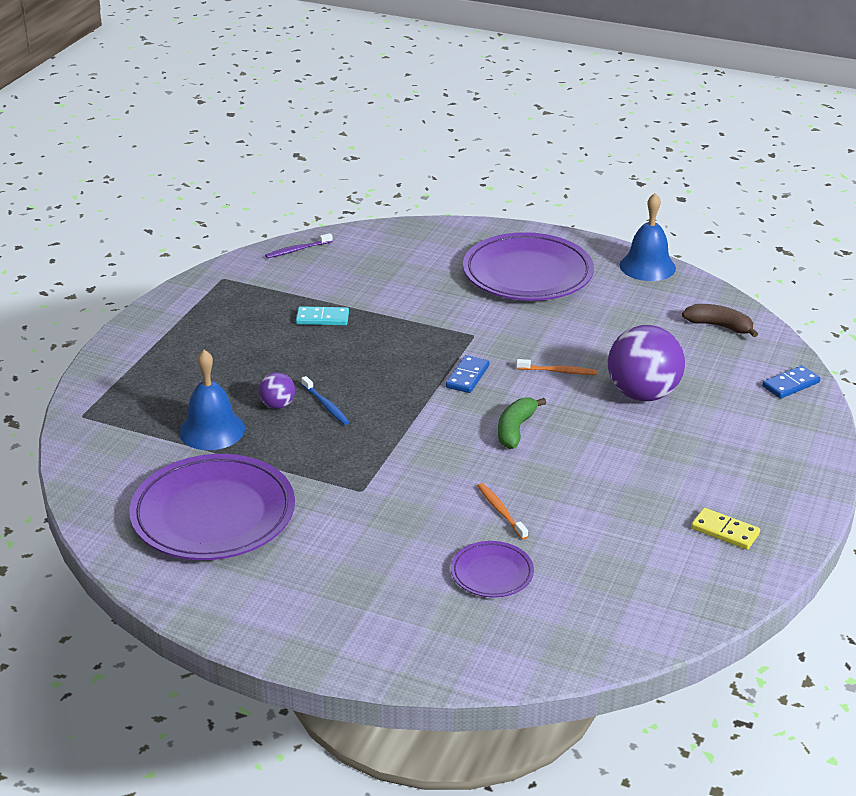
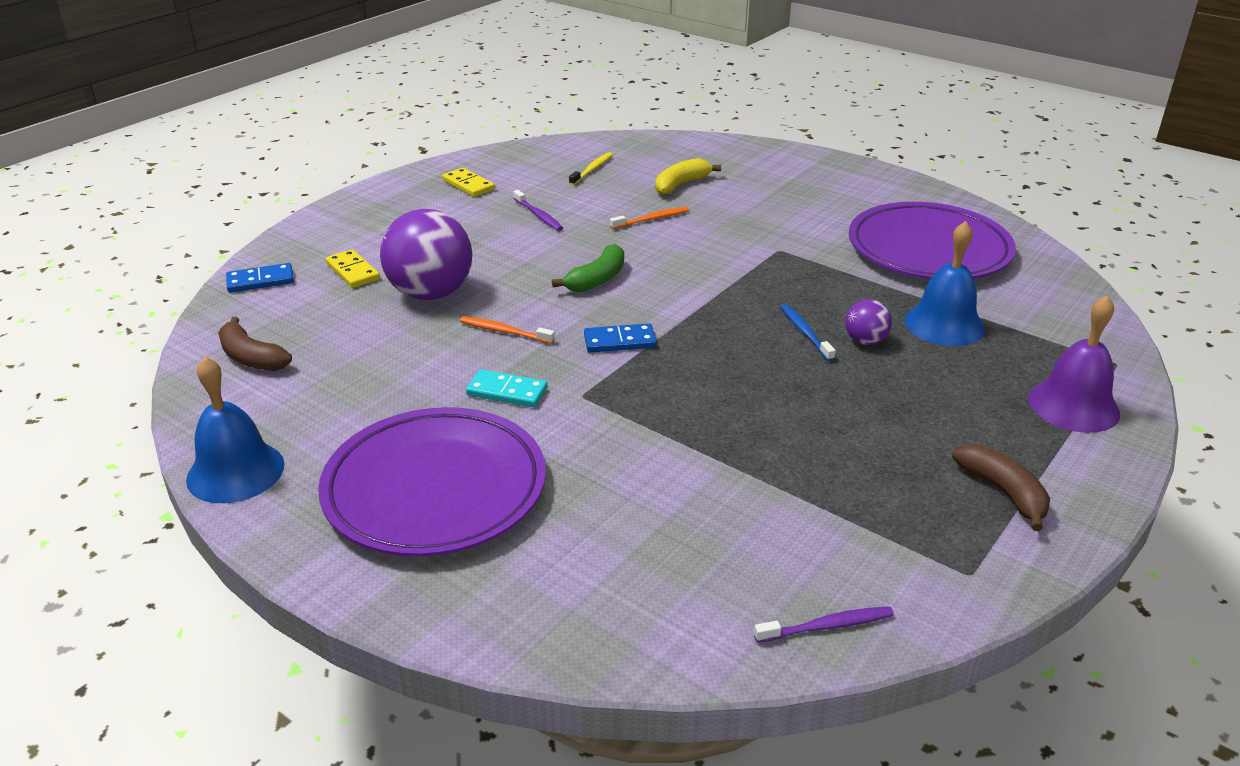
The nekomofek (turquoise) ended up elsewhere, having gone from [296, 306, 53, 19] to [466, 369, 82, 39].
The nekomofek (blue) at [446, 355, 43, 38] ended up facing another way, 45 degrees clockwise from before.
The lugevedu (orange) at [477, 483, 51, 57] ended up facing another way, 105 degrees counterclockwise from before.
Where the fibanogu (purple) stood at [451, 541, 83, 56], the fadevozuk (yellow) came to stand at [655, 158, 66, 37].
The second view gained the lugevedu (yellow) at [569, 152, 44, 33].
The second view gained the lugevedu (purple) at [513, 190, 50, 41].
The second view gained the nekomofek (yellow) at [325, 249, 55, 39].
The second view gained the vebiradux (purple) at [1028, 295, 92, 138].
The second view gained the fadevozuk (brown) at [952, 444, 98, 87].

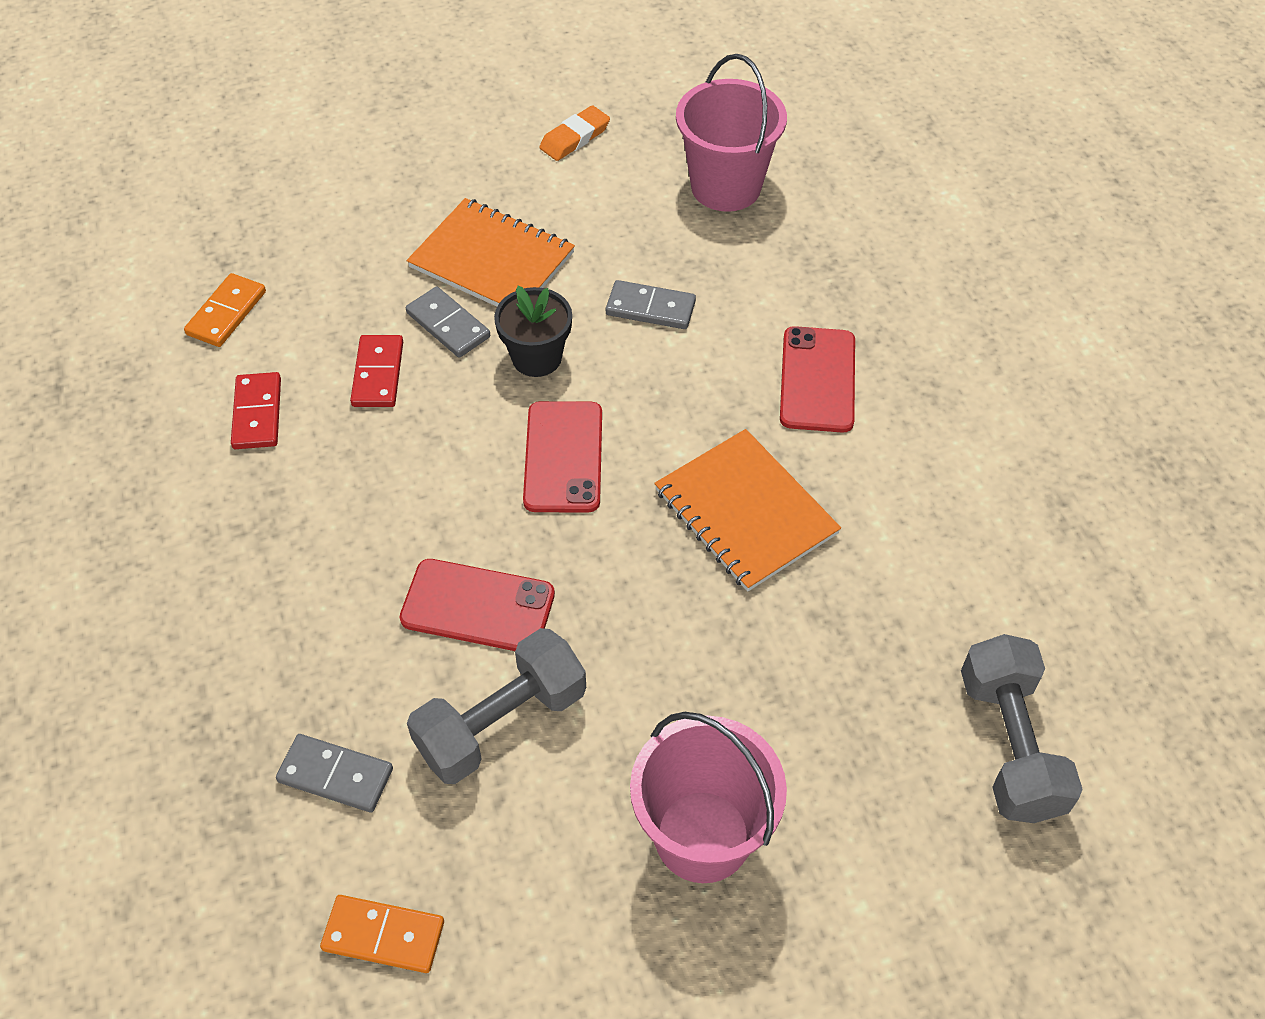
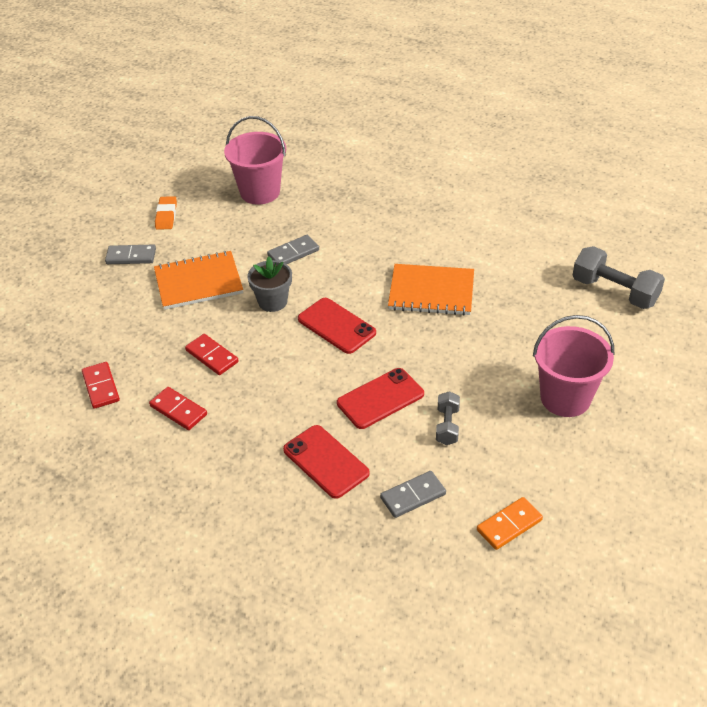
What was the nekomofek (orange) at [184, 273, 82, 74] turned into the nekomofek (red) at [82, 362, 38, 47].
The nekomofek (grey) ended up elsewhere, having gone from [406, 286, 84, 72] to [105, 244, 51, 20].
What was the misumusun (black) at [494, 286, 78, 91] turned into the misumusun (grey) at [247, 256, 45, 56].
The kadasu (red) ended up elsewhere, having gone from [780, 326, 75, 107] to [283, 425, 87, 74].
The size of the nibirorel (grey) at [407, 628, 179, 156] changed by a factor of 0.56.

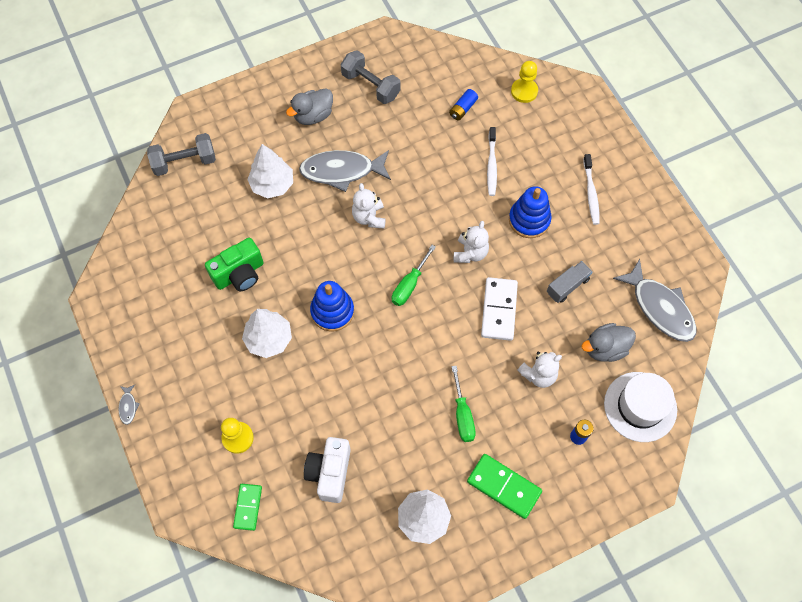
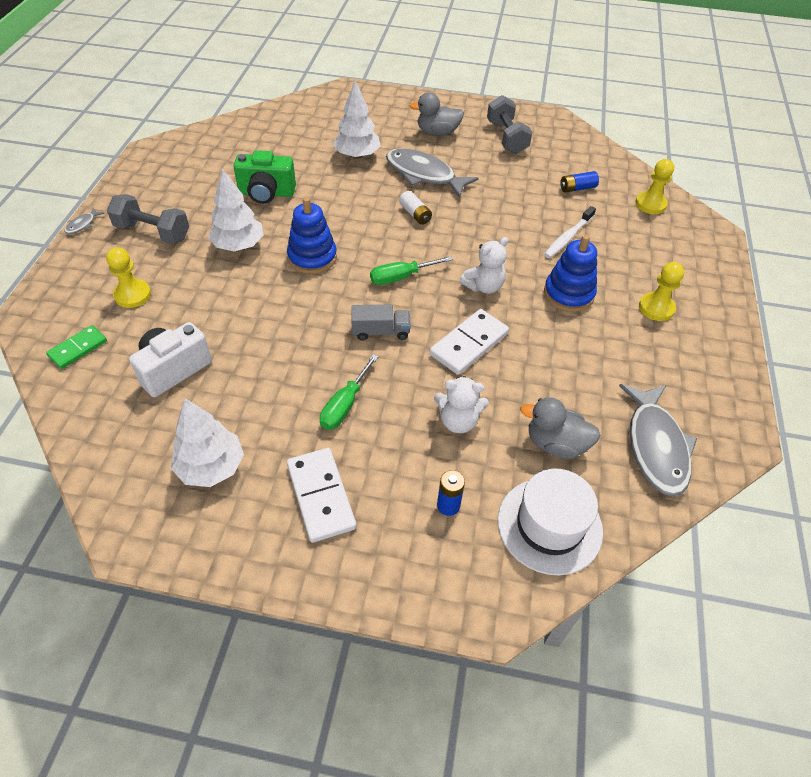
The nibirorel (grey) ended up elsewhere, having gone from [147, 133, 69, 43] to [107, 194, 82, 50].
Where the lugevedu (white) stood at [583, 154, 17, 71], the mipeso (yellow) came to stand at [639, 262, 45, 59].
Where the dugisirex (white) stood at [352, 183, 34, 46], the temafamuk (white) came to stand at [399, 191, 33, 34].
The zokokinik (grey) ended up elsewhere, having gone from [547, 261, 45, 42] to [351, 304, 60, 37].
What was the nekomofek (green) at [467, 454, 75, 65] turned into the nekomofek (white) at [287, 448, 69, 95].

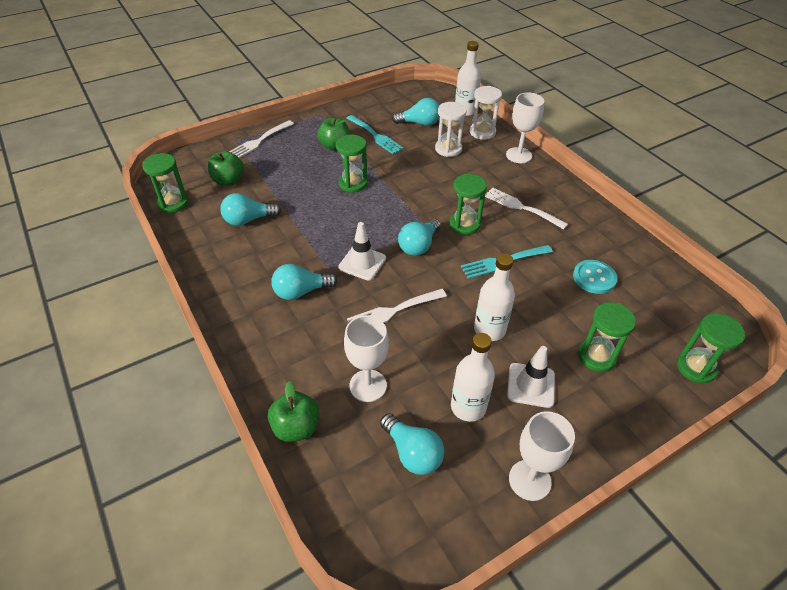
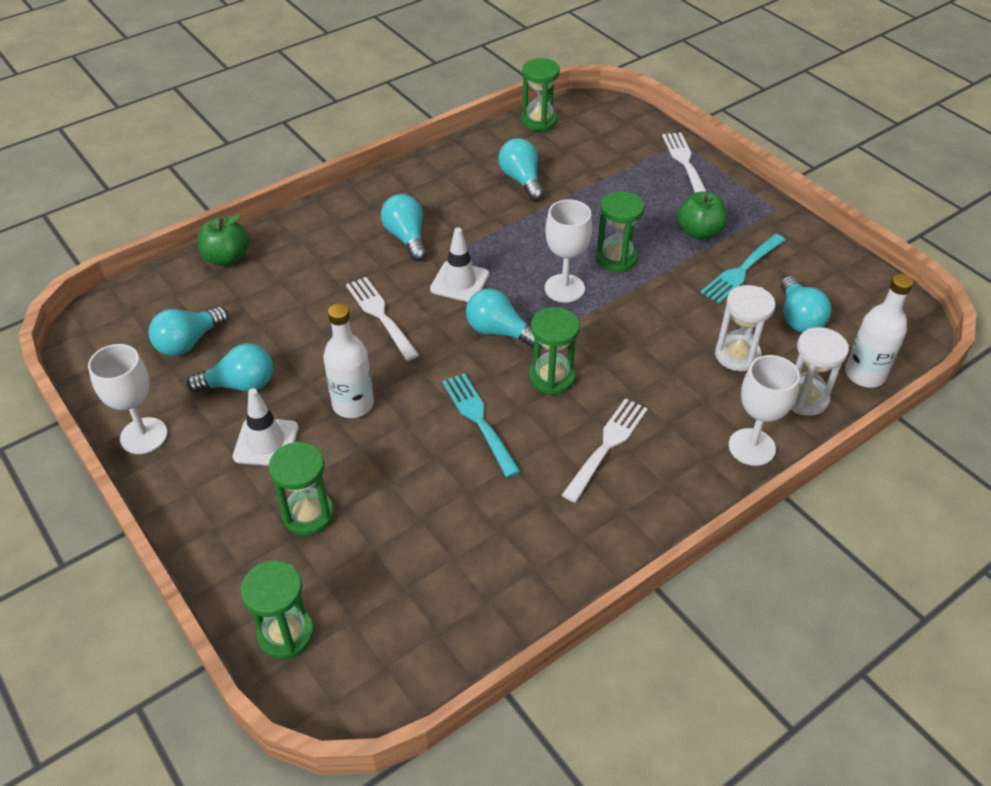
The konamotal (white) at [229, 120, 65, 38] ended up facing another way, 45 degrees clockwise from before.
The second view lost the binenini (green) at [208, 151, 36, 35].
The second view lost the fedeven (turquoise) at [573, 260, 44, 34].
The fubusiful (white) ended up elsewhere, having gone from [344, 315, 45, 87] to [545, 199, 47, 104].
Where the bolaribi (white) stood at [451, 333, 44, 89], the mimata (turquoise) came to stand at [187, 343, 86, 49].

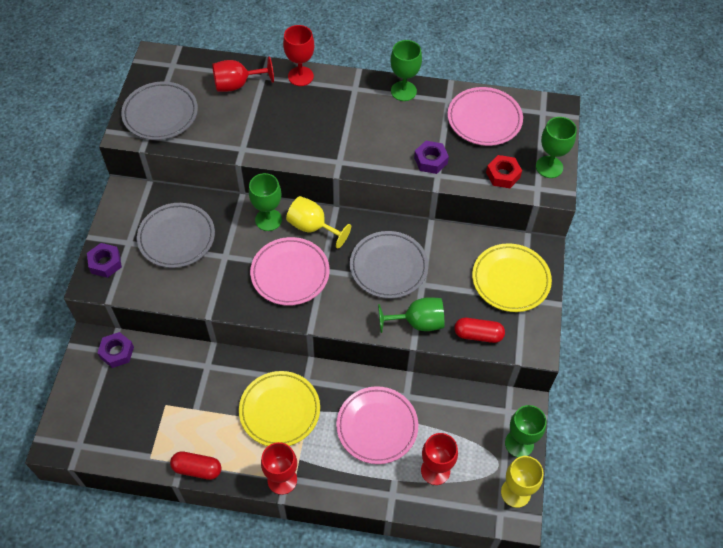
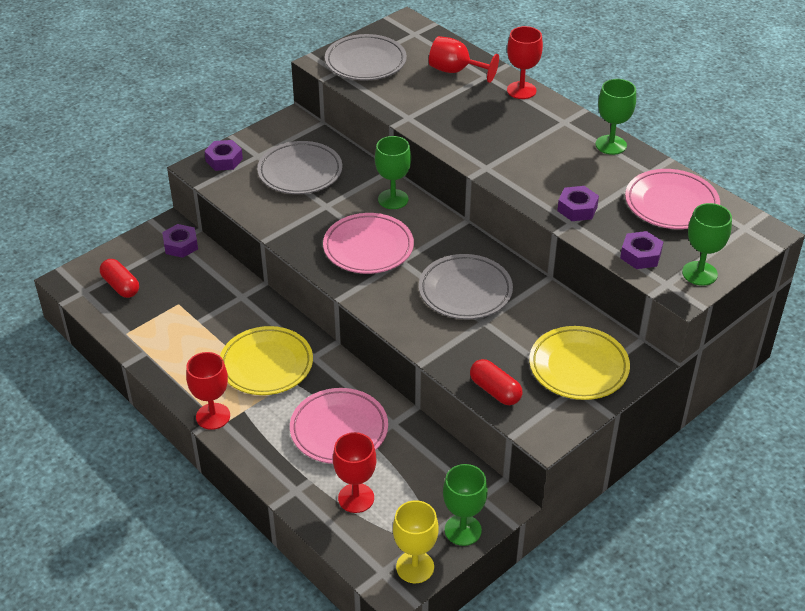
What was the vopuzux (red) at [486, 155, 36, 33] turned into the vopuzux (purple) at [620, 231, 43, 38].
The second view lost the fubusiful (yellow) at [286, 196, 65, 53].
The second view lost the fubusiful (green) at [378, 297, 66, 36].
The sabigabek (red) ended up elsewhere, having gone from [170, 451, 51, 29] to [100, 259, 39, 39].

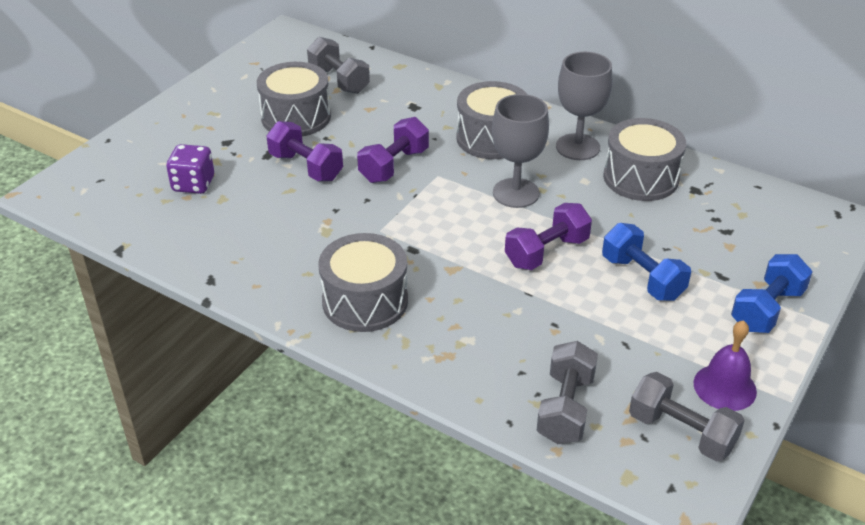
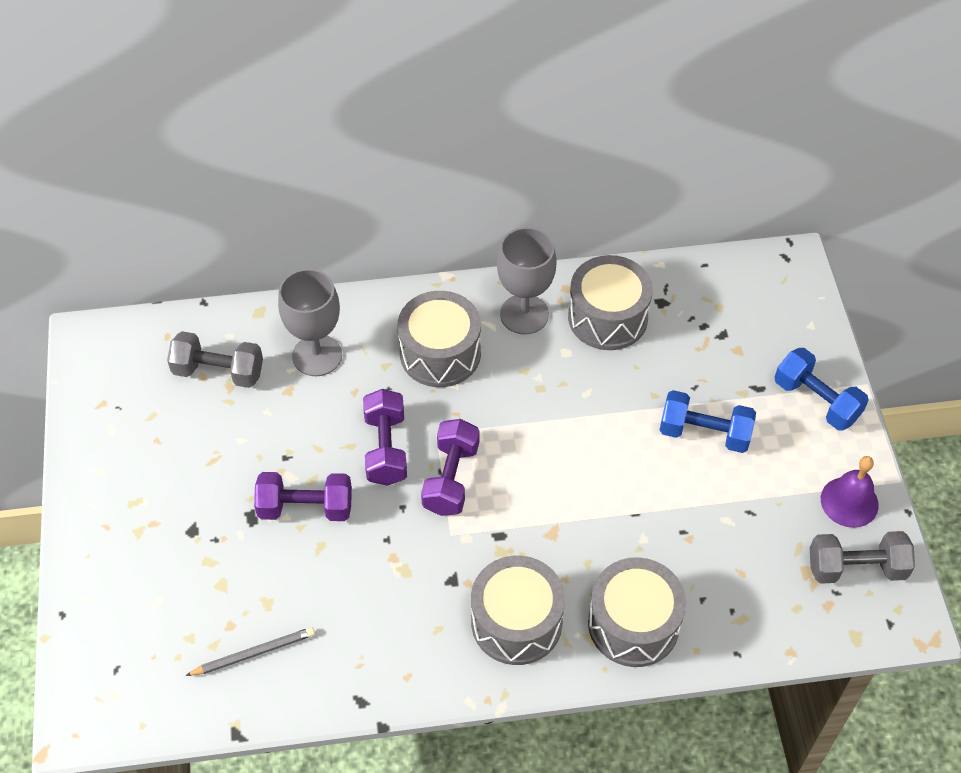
The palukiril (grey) ended up elsewhere, having gone from [257, 62, 74, 74] to [588, 557, 98, 110].
The fubusiful (grey) ended up elsewhere, having gone from [492, 94, 57, 114] to [278, 269, 64, 107].
The second view lost the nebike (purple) at [166, 144, 48, 50].
The nibirorel (purple) ended up elsewhere, having gone from [505, 203, 87, 67] to [421, 419, 58, 97].
The nibirorel (blue) at [731, 254, 82, 79] ended up facing another way, 45 degrees counterclockwise from before.
The second view lost the nibirorel (grey) at [537, 341, 61, 103].
The second view gained the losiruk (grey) at [185, 627, 130, 49].

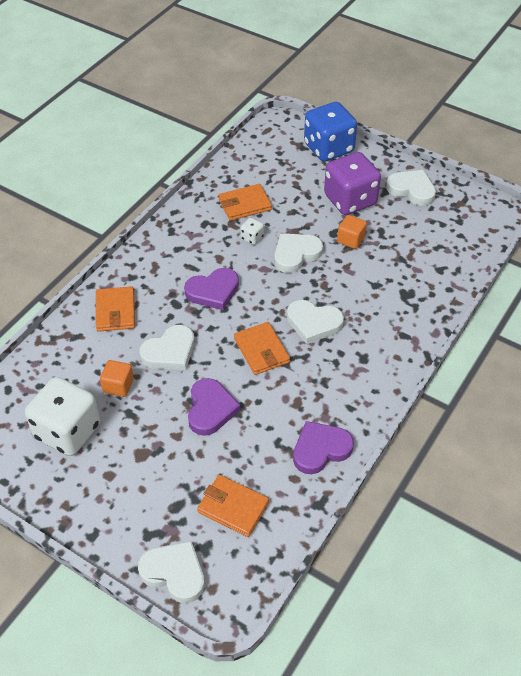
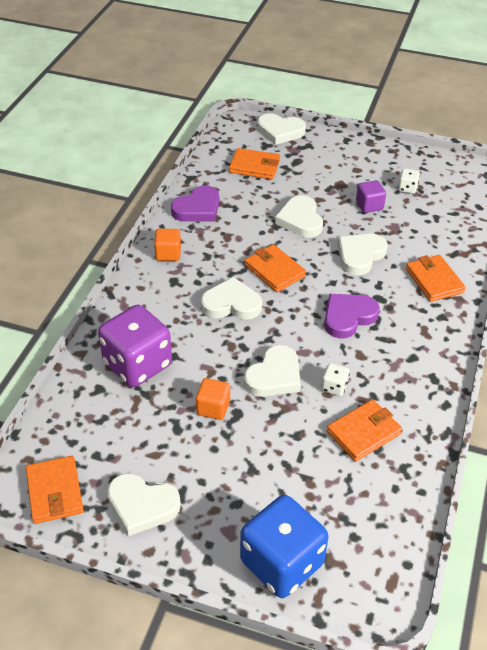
The nebike (purple) ended up elsewhere, having gone from [324, 152, 57, 63] to [98, 305, 74, 82].
The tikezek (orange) ended up elsewhere, having gone from [100, 360, 34, 37] to [154, 229, 27, 32].
The size of the nebike (white) at [25, 377, 75, 79] changed by a factor of 0.41.
What was the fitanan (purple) at [188, 378, 52, 58] turned into the fitanan (white) at [275, 195, 48, 43].
The second view gained the tikezek (purple) at [356, 180, 30, 33].
The second view gained the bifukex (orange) at [26, 456, 58, 68].

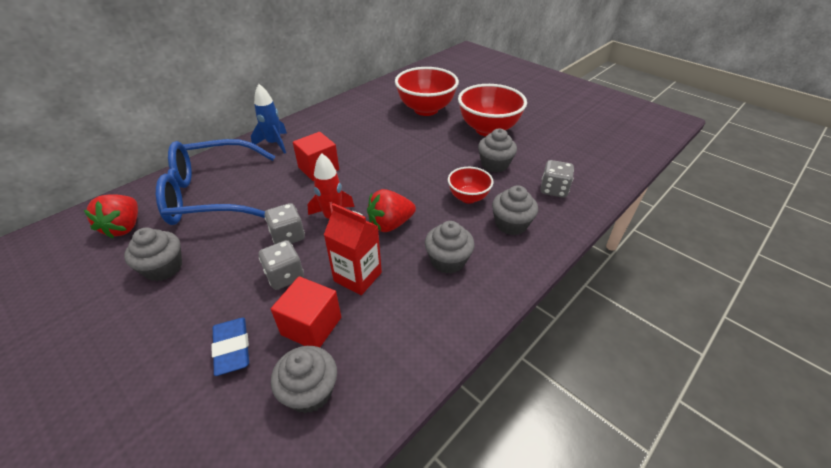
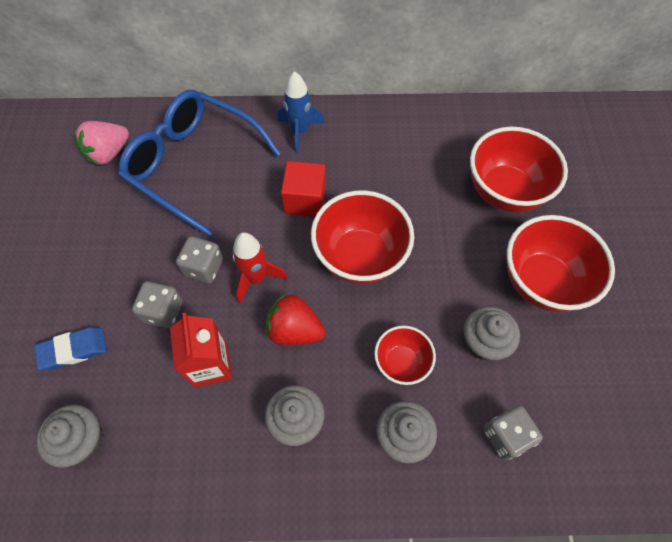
What was the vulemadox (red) at [84, 194, 54, 45] turned into the vulemadox (pink) at [74, 121, 55, 44].
The second view lost the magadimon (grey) at [124, 228, 58, 53].
The second view lost the tikezek (red) at [271, 276, 70, 71].
The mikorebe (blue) at [211, 318, 38, 58] ended up facing another way, 45 degrees clockwise from before.
The second view gained the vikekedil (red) at [311, 190, 103, 94].

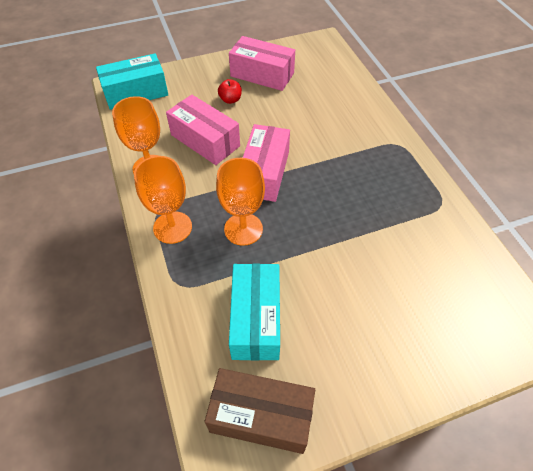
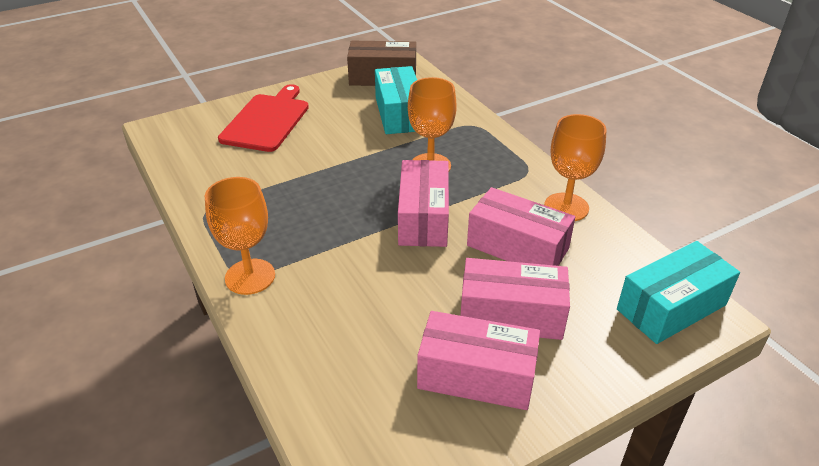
Where the binenini (red) stood at [218, 79, 24, 25], the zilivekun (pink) came to stand at [460, 258, 110, 82].
The fubusiful (orange) ended up elsewhere, having gone from [134, 156, 58, 88] to [205, 177, 70, 118].
The second view gained the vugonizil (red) at [218, 84, 91, 68].

